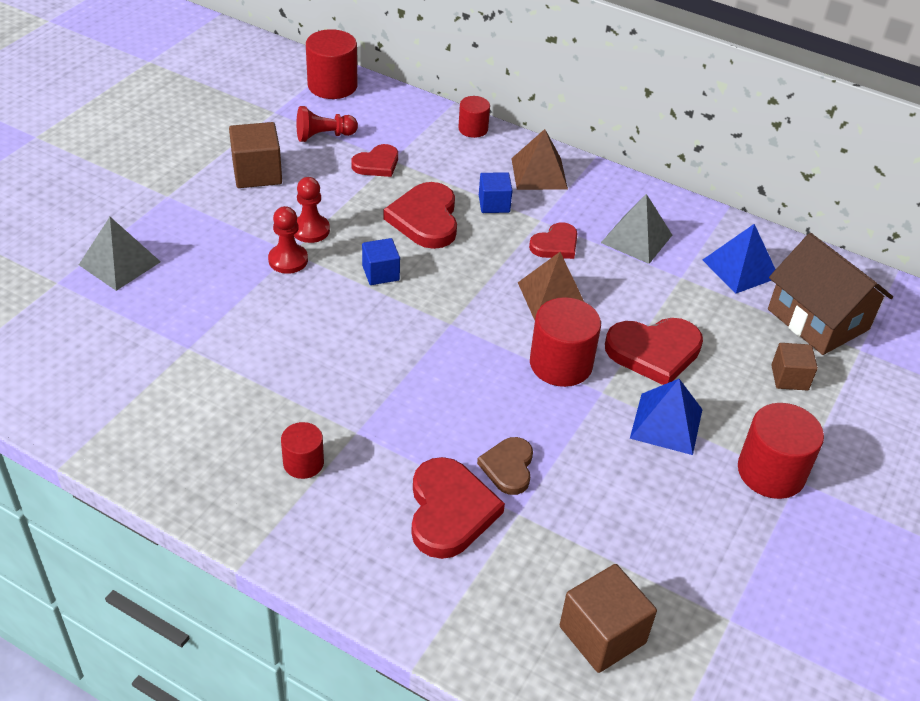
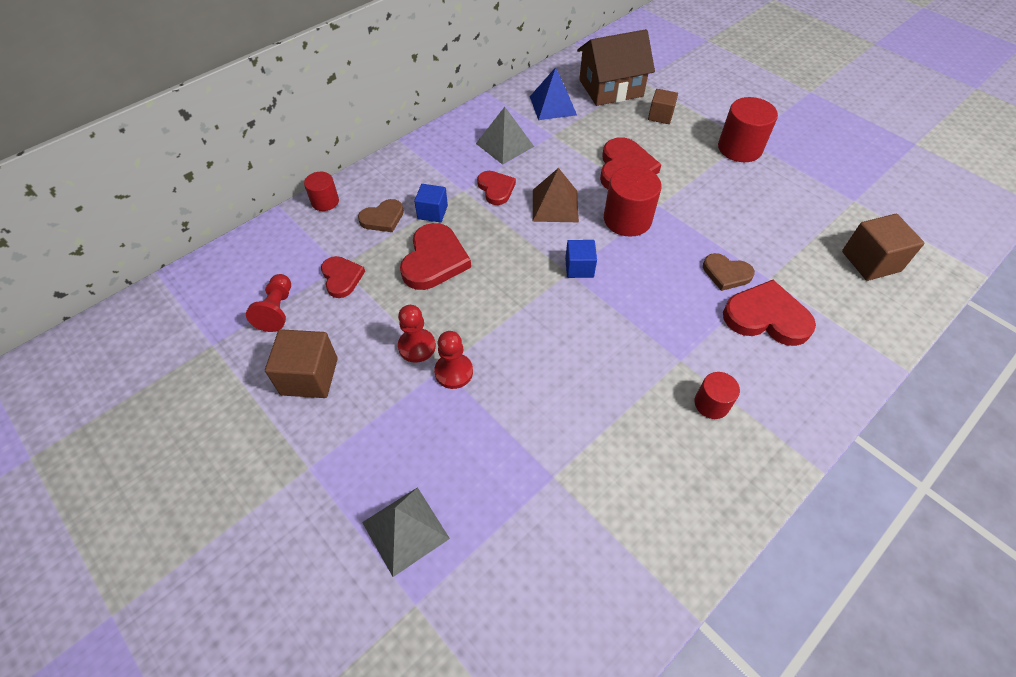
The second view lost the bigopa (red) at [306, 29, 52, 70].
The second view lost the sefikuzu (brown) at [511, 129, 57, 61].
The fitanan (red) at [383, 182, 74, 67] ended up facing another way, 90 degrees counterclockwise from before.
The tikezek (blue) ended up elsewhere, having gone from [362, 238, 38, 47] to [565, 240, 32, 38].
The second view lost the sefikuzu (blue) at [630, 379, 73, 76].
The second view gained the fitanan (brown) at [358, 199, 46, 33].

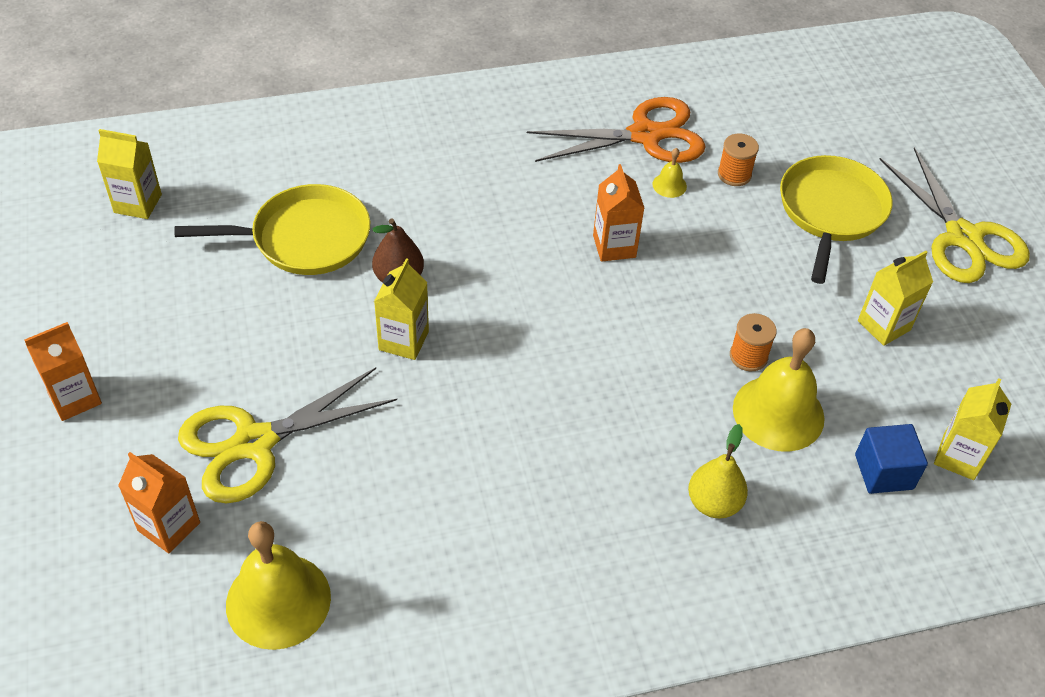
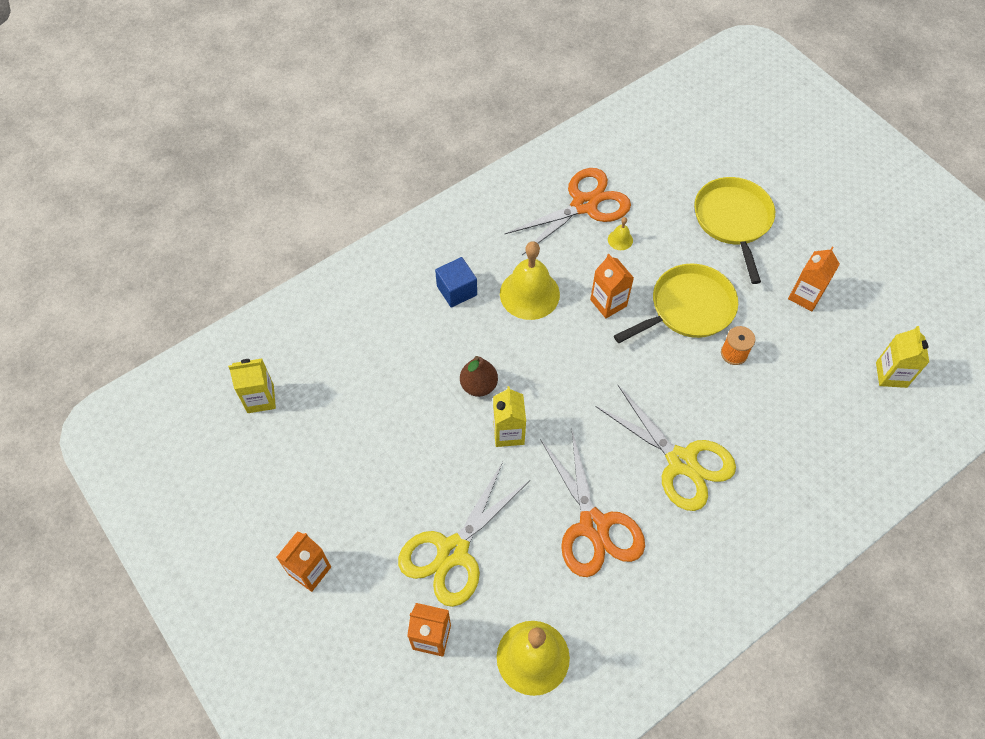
The second view lost the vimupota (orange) at [718, 133, 41, 53].
The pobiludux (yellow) ended up elsewhere, having gone from [880, 147, 150, 136] to [595, 385, 141, 126].
The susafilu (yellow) ended up elsewhere, having gone from [175, 184, 195, 91] to [614, 264, 124, 79].
What was the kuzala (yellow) at [858, 251, 75, 95] turned into the kuzala (orange) at [788, 247, 52, 64].
The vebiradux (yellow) ended up elsewhere, having gone from [733, 328, 92, 124] to [500, 241, 60, 79].
The second view lost the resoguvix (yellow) at [688, 424, 60, 94].
The tikezek (blue) ended up elsewhere, having gone from [855, 424, 73, 70] to [435, 257, 42, 51].
The second view gained the pobiludux (orange) at [540, 428, 105, 149].

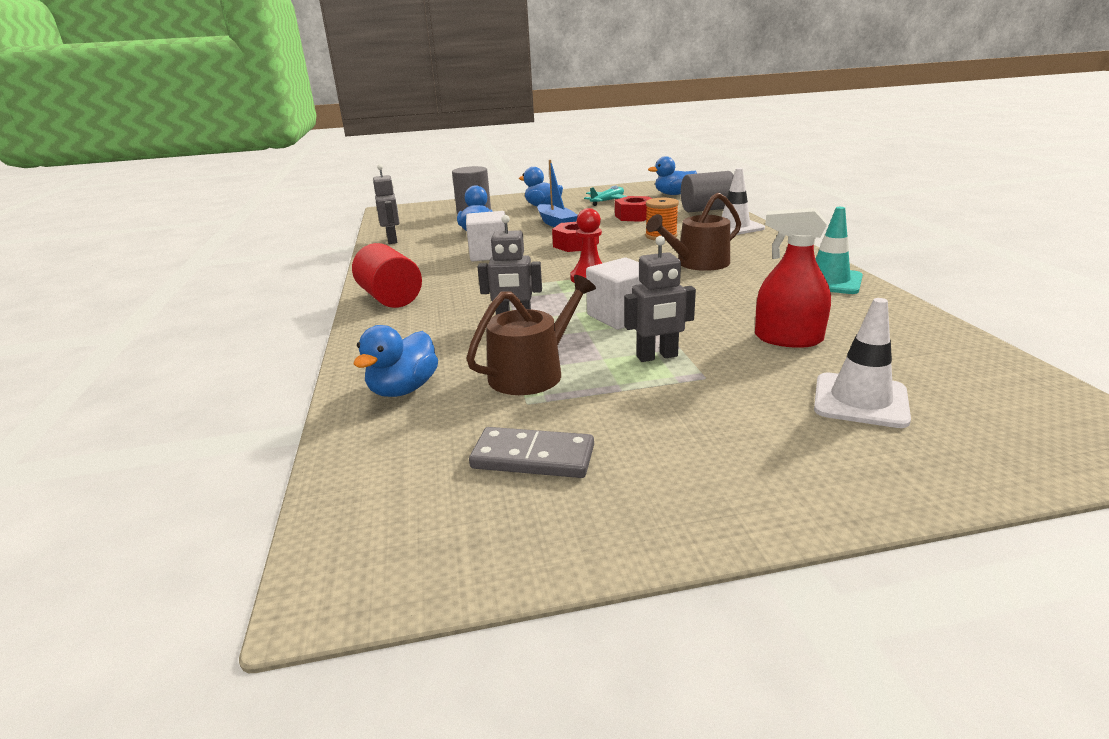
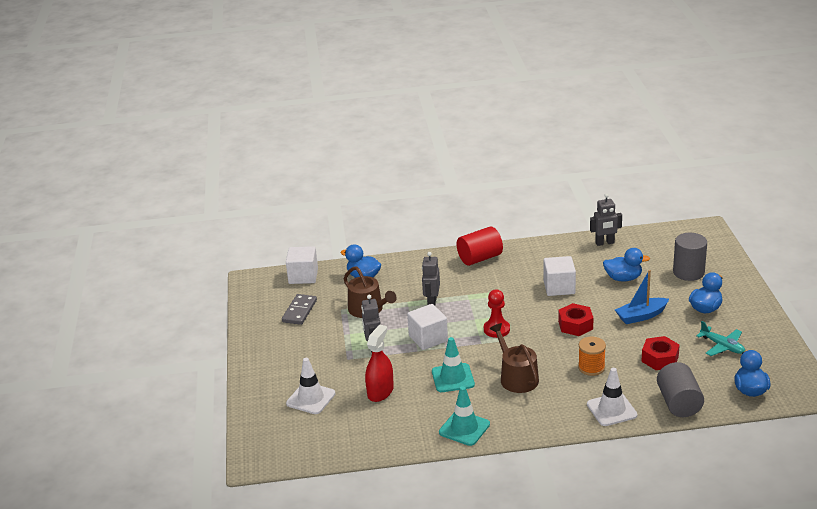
The second view gained the tikezek (white) at [286, 246, 32, 38].
The second view gained the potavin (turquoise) at [432, 337, 43, 55].

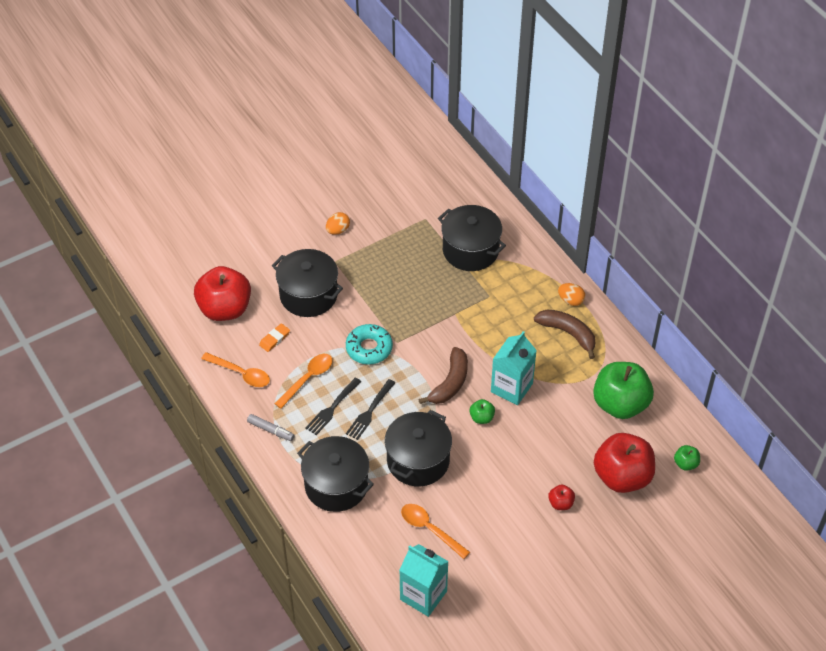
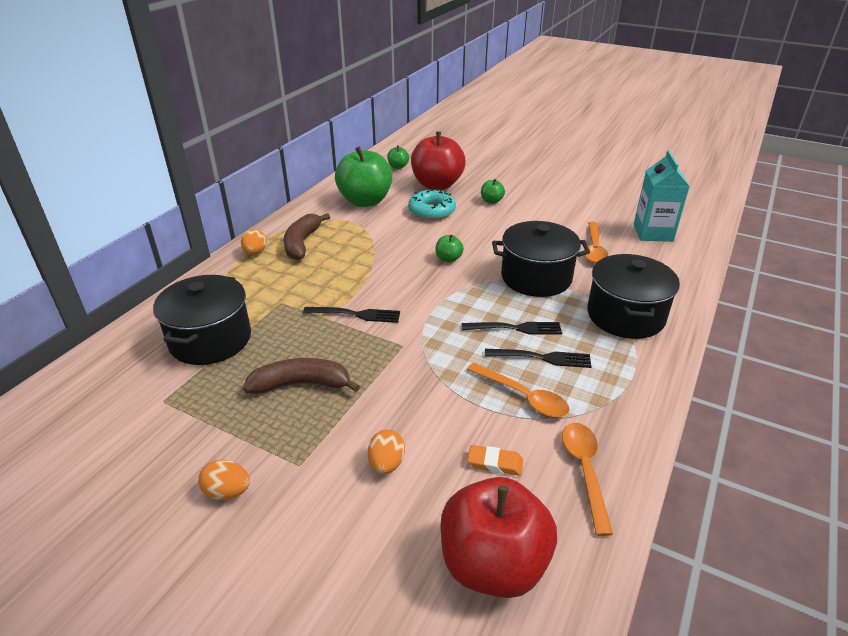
Where the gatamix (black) stood at [272, 249, 71, 68], the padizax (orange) came to stand at [368, 430, 37, 44].
The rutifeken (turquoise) ended up elsewhere, having gone from [346, 324, 47, 41] to [408, 189, 48, 31].
The second view lost the kuzala (turquoise) at [491, 331, 46, 74].
The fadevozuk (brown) ended up elsewhere, having gone from [418, 347, 50, 57] to [243, 358, 117, 36].
The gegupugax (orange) at [274, 354, 59, 55] ended up facing another way, 150 degrees counterclockwise from before.
The second view lost the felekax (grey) at [247, 414, 48, 27].
What was the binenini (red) at [548, 485, 27, 25] turned into the binenini (green) at [481, 179, 24, 25].
The second view gained the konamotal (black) at [303, 307, 97, 16].

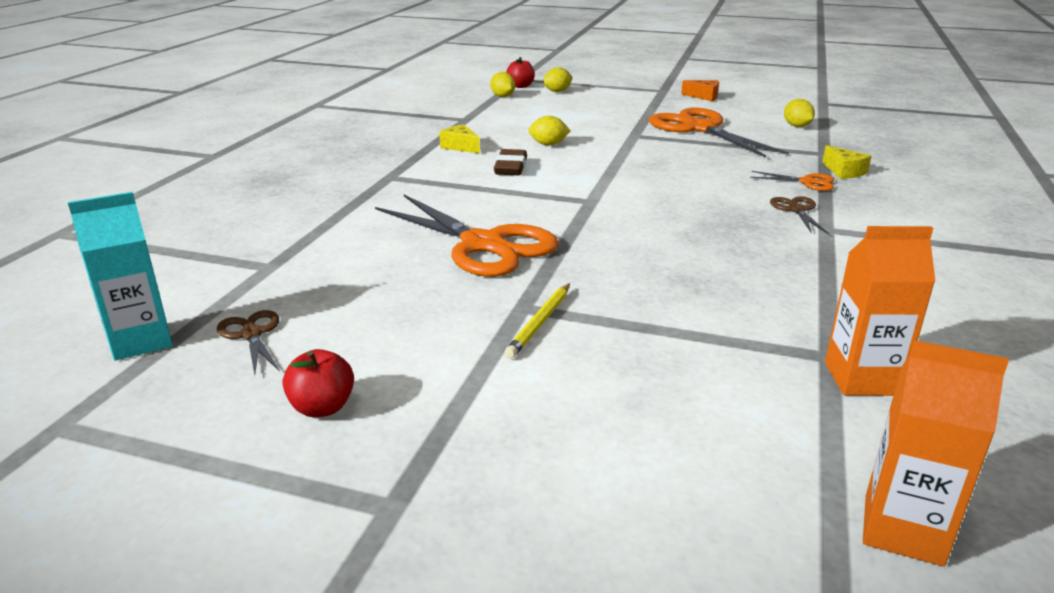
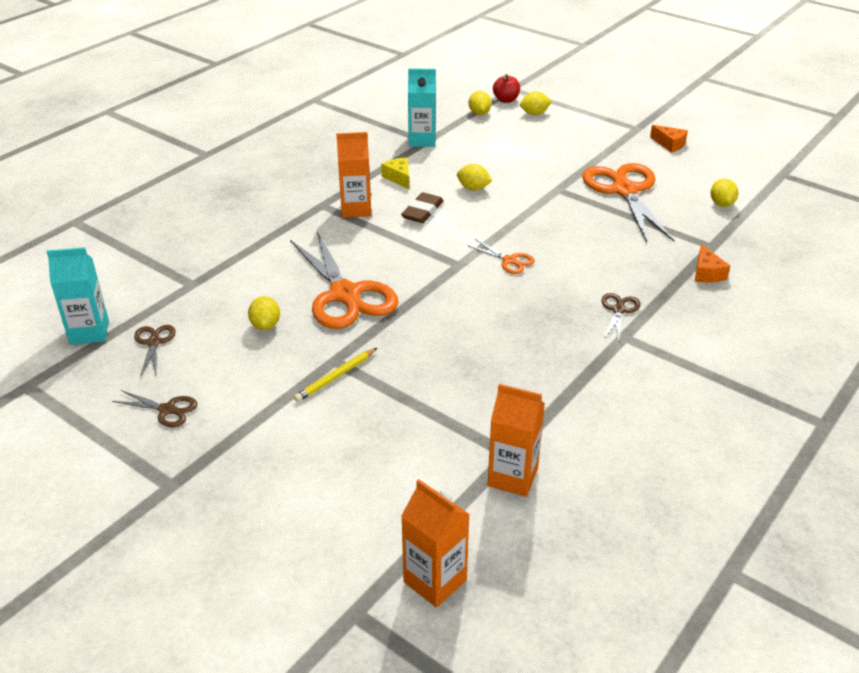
What was the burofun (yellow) at [822, 145, 49, 34] turned into the burofun (orange) at [695, 244, 35, 38].
The pobiludux (orange) ended up elsewhere, having gone from [750, 171, 84, 20] to [467, 239, 68, 35].
Where the binenini (red) stood at [282, 349, 72, 68], the pobiludux (brown) came to stand at [112, 390, 85, 37].
The second view gained the kuzala (turquoise) at [408, 68, 28, 79].
The second view gained the kuzala (orange) at [336, 132, 35, 86].
The second view gained the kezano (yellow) at [248, 296, 32, 34].

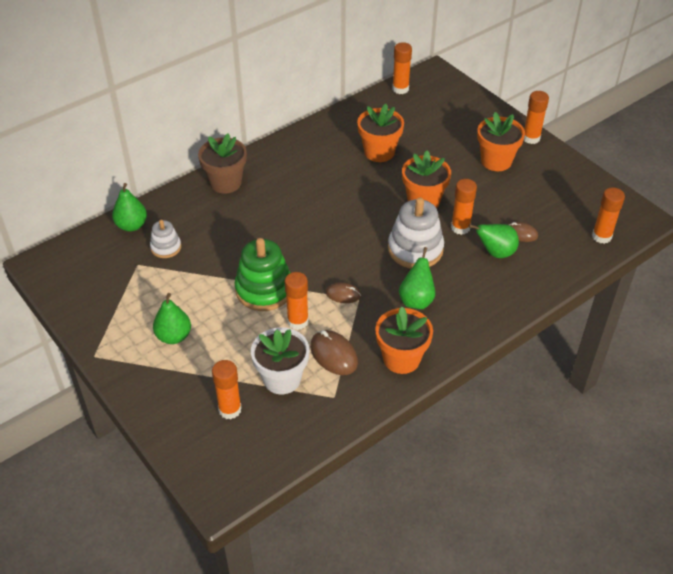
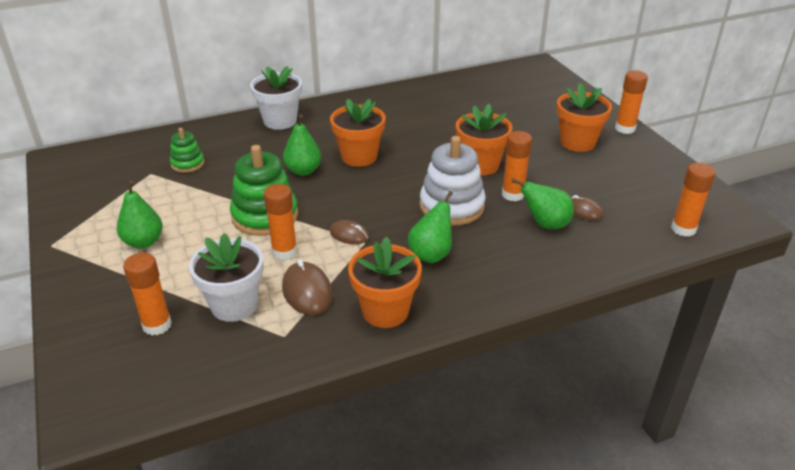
The second view lost the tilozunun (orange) at [392, 42, 20, 52].
The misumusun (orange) ended up elsewhere, having gone from [357, 104, 47, 58] to [330, 98, 56, 69].
What was the misumusun (brown) at [198, 134, 49, 60] turned into the misumusun (white) at [250, 66, 52, 64].
The resoguvix (green) ended up elsewhere, having gone from [112, 183, 35, 48] to [283, 114, 38, 62].
What was the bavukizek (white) at [150, 220, 31, 38] turned into the bavukizek (green) at [170, 128, 35, 45].

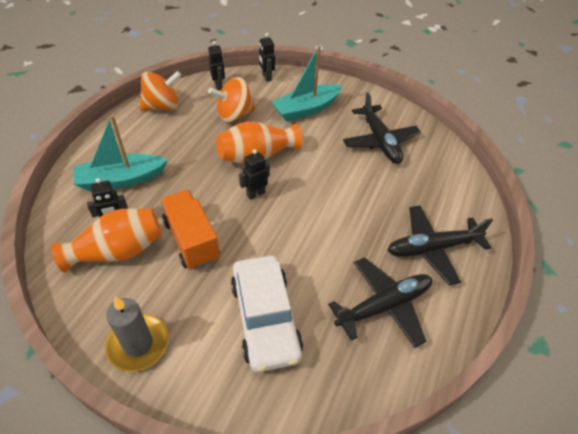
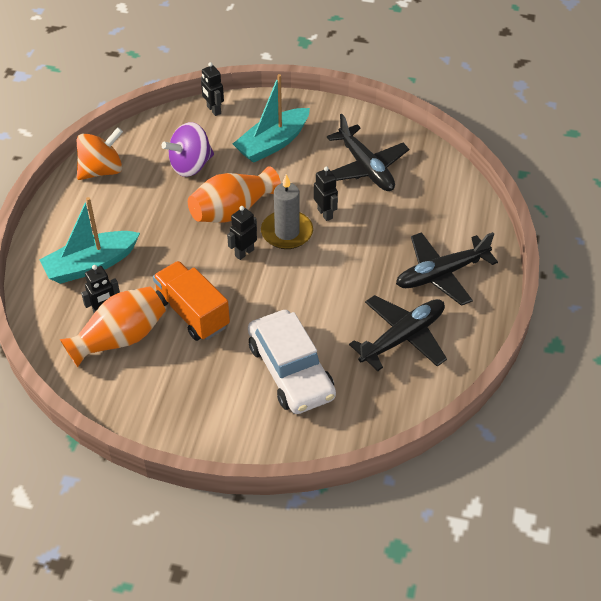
The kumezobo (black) ended up elsewhere, having gone from [208, 41, 17, 49] to [314, 166, 24, 55].
What was the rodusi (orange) at [208, 77, 48, 45] turned into the rodusi (purple) at [161, 122, 53, 55].
The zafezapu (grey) ended up elsewhere, having gone from [105, 296, 64, 76] to [261, 174, 52, 75].

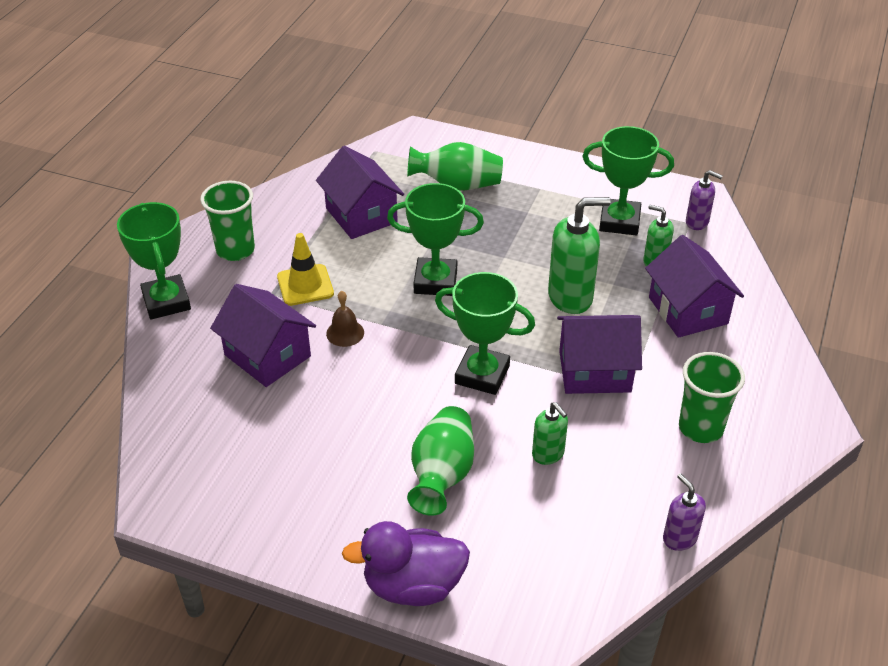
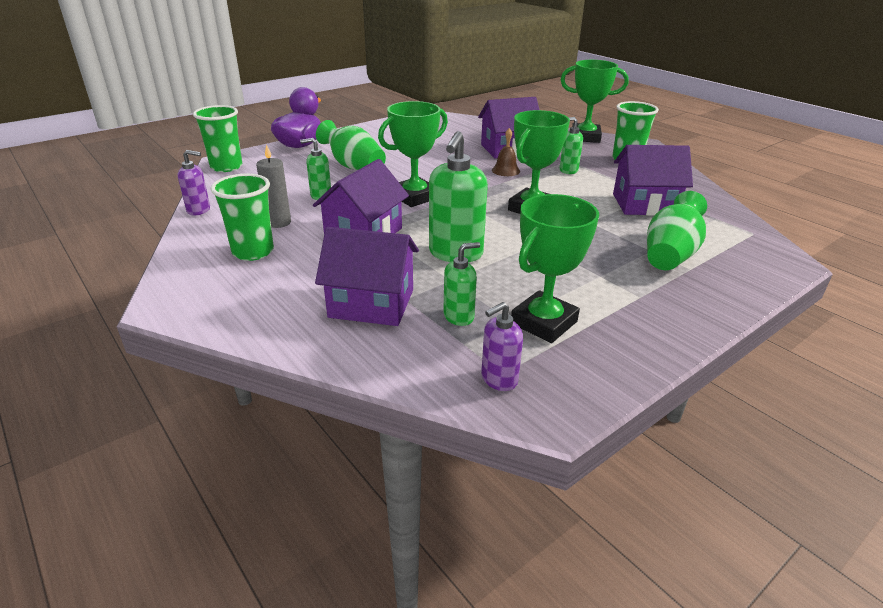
Where the potavin (yellow) stood at [277, 233, 57, 73], the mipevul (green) came to stand at [560, 117, 23, 57].
The second view gained the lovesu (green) at [193, 105, 49, 67].
The second view gained the zafezapu (grey) at [256, 144, 35, 84].

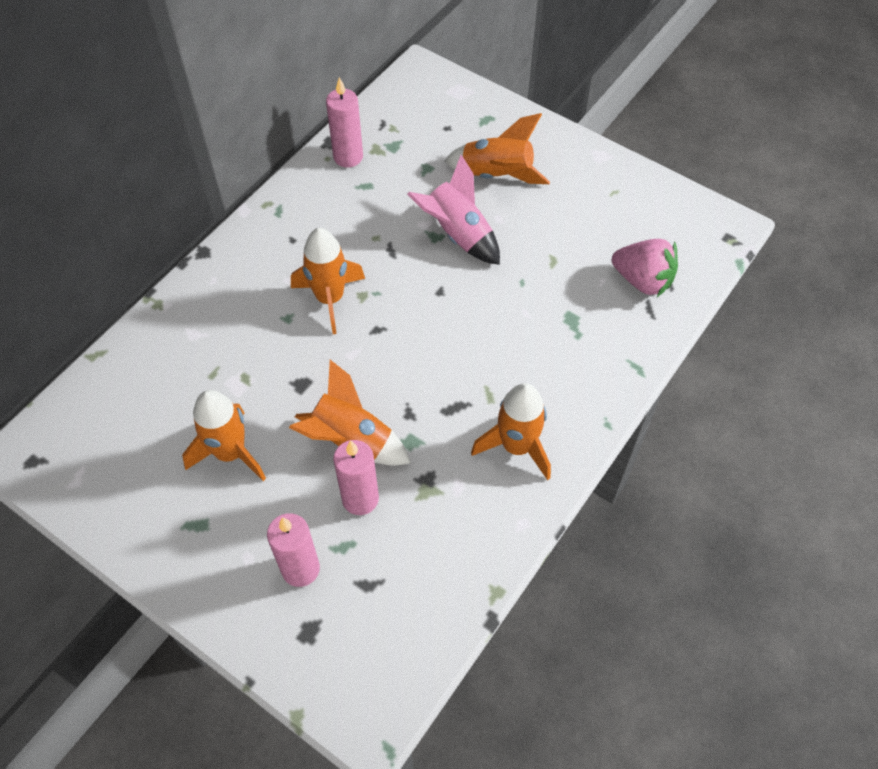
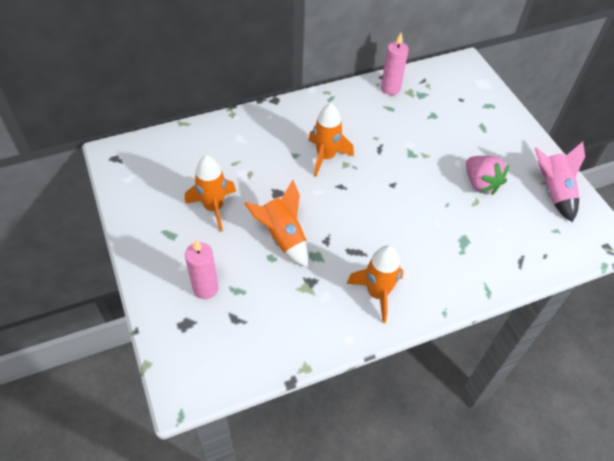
The second view lost the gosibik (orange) at [444, 113, 106, 71].
The gosibik (pink) ended up elsewhere, having gone from [407, 155, 93, 110] to [534, 142, 51, 80].
The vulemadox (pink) ended up elsewhere, having gone from [612, 239, 66, 58] to [466, 156, 43, 39].
The second view lost the zafezapu (pink) at [333, 440, 46, 75].

